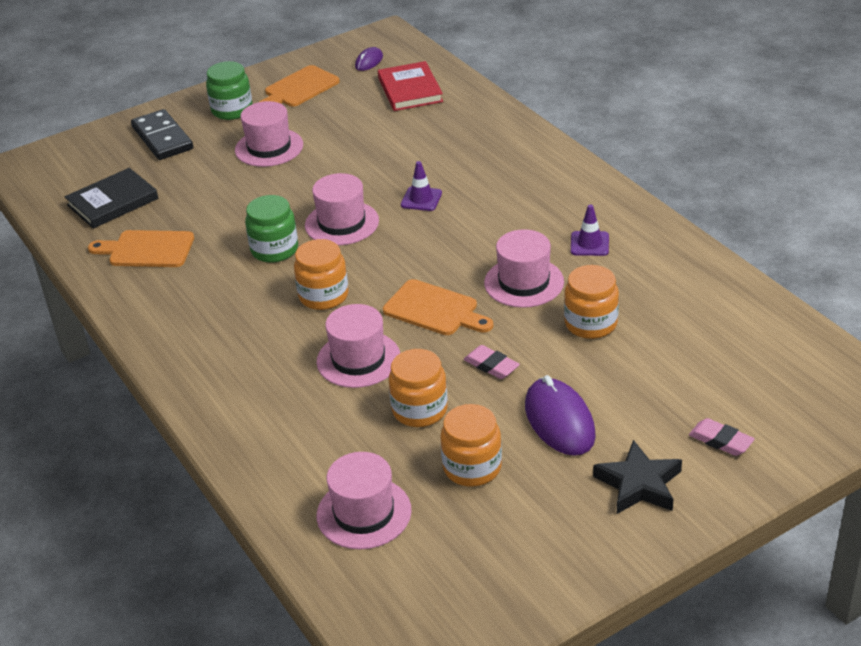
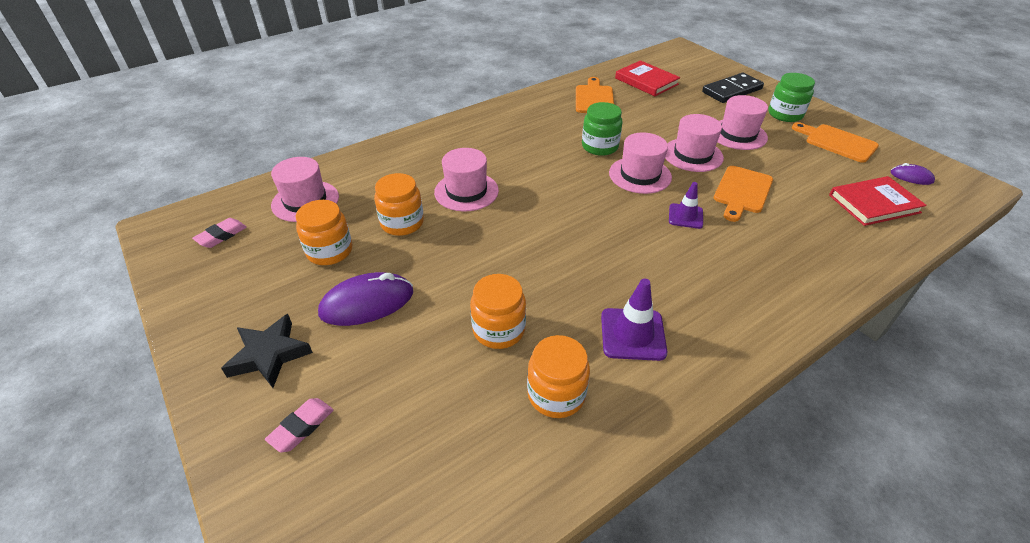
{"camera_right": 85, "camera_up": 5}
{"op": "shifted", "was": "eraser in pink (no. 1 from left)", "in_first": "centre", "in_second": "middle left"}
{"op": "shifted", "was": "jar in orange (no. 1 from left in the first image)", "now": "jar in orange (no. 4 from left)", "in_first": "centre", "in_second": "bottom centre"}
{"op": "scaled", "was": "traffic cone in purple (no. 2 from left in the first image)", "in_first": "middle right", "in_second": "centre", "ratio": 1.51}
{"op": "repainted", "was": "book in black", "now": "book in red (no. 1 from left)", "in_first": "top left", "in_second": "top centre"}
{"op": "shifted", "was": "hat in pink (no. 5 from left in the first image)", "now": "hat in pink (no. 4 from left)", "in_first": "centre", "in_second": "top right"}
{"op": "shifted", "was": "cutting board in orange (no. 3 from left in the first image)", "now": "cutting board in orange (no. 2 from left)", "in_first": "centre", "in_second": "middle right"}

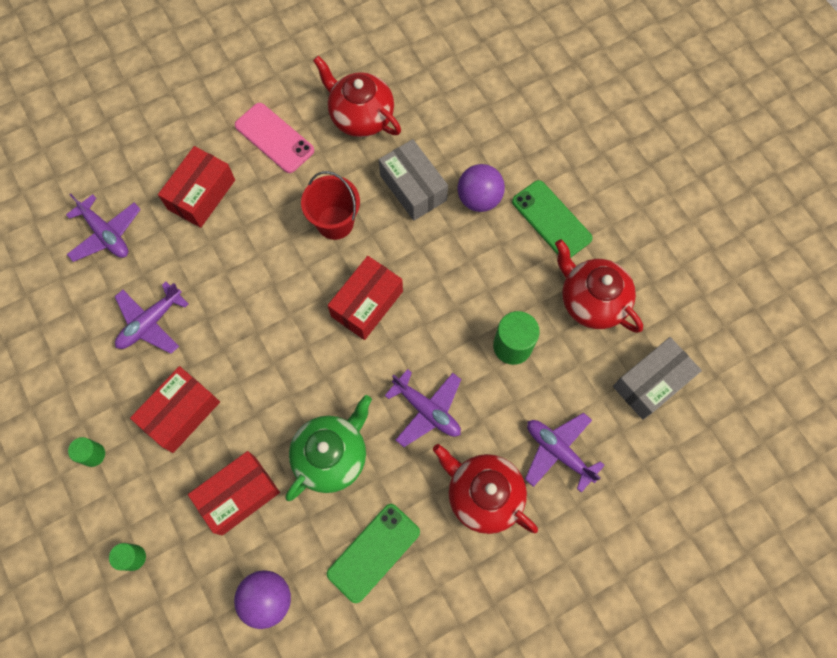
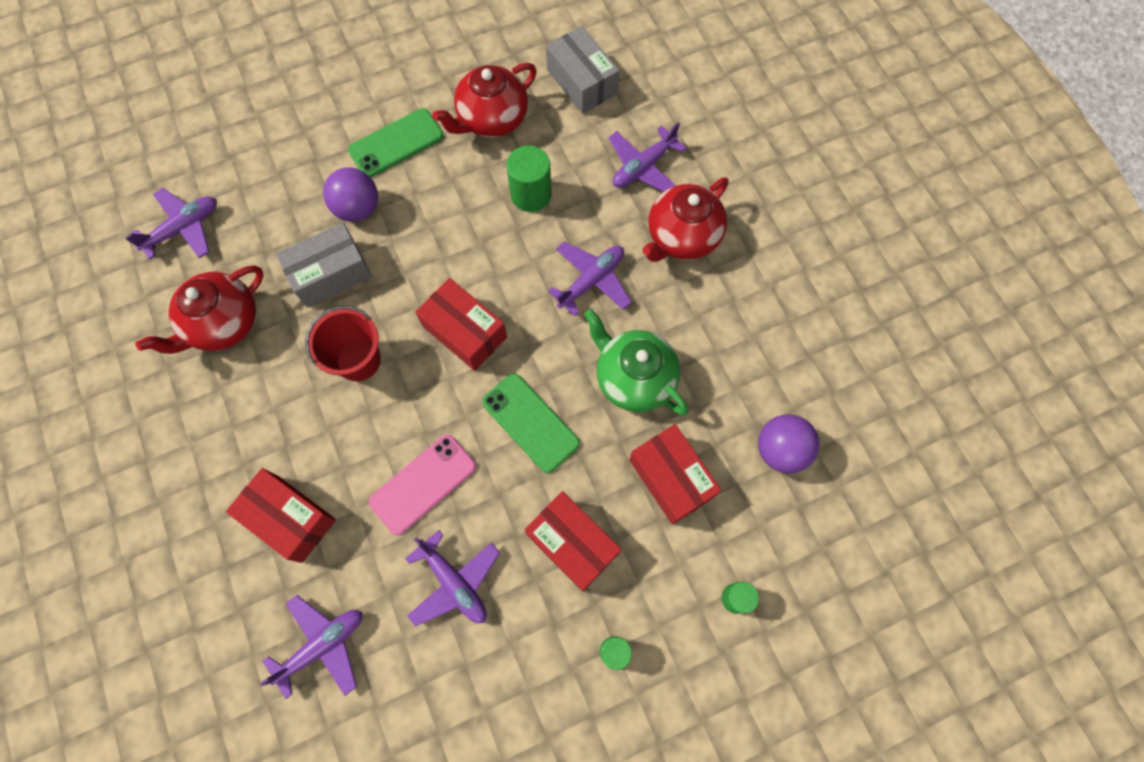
{"camera_right": -85, "camera_up": 0}
{"op": "new", "now": "plane in purple (no. 1 from left)", "in_second": "top left"}
{"op": "shifted", "was": "phone in pink", "in_first": "top left", "in_second": "centre"}
{"op": "shifted", "was": "phone in green (no. 1 from left in the first image)", "now": "phone in green (no. 2 from left)", "in_first": "bottom centre", "in_second": "centre"}

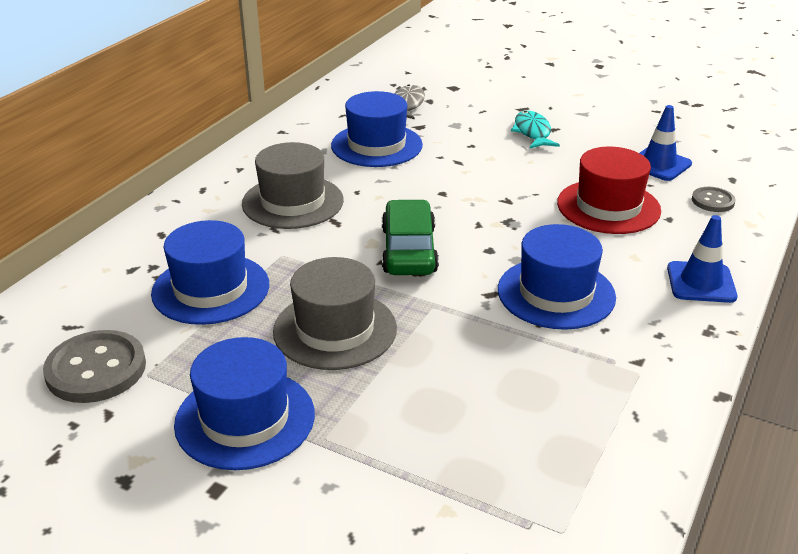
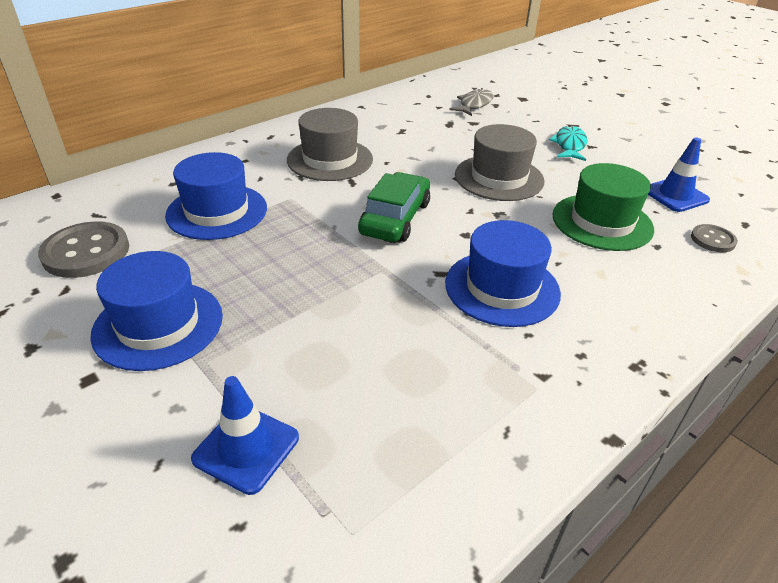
{"camera_right": 20, "camera_up": 5}
{"op": "shifted", "was": "traffic cone in blue (no. 2 from left in the first image)", "now": "traffic cone in blue (no. 1 from left)", "in_first": "middle right", "in_second": "bottom left"}
{"op": "shifted", "was": "hat in grey (no. 2 from left)", "in_first": "centre", "in_second": "top centre"}
{"op": "repainted", "was": "hat in red", "now": "hat in green", "in_first": "middle right", "in_second": "middle right"}
{"op": "gone", "was": "hat in blue (no. 3 from left)", "in_first": "top centre"}

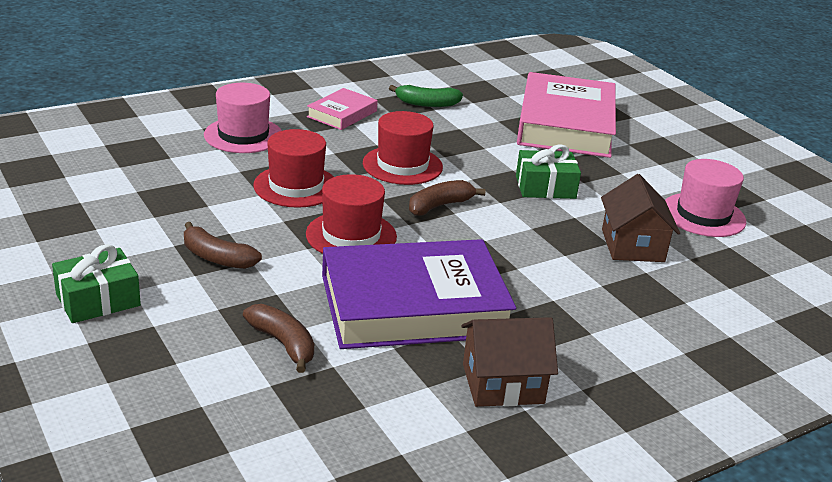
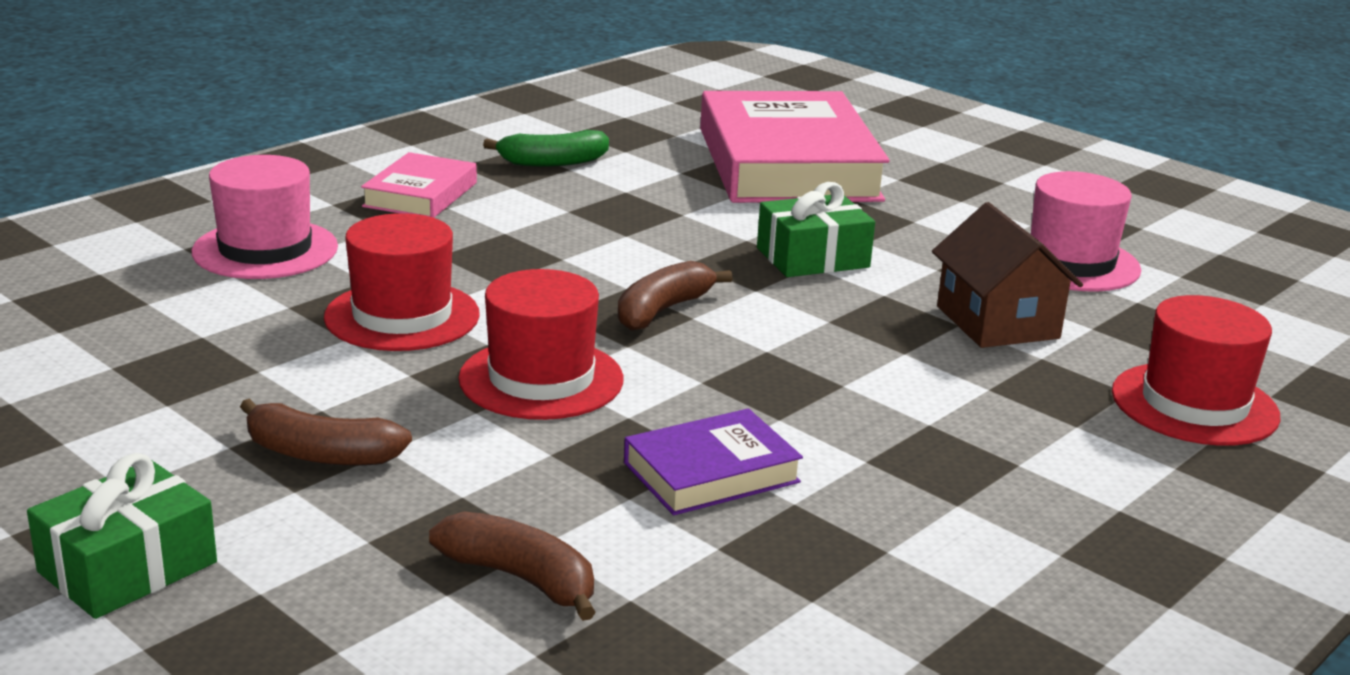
{"camera_right": -15, "camera_up": -5}
{"op": "scaled", "was": "book in purple", "in_first": "centre", "in_second": "bottom centre", "ratio": 0.47}
{"op": "shifted", "was": "hat in red (no. 3 from left)", "in_first": "top centre", "in_second": "middle right"}
{"op": "gone", "was": "house in brown (no. 1 from left)", "in_first": "bottom centre"}

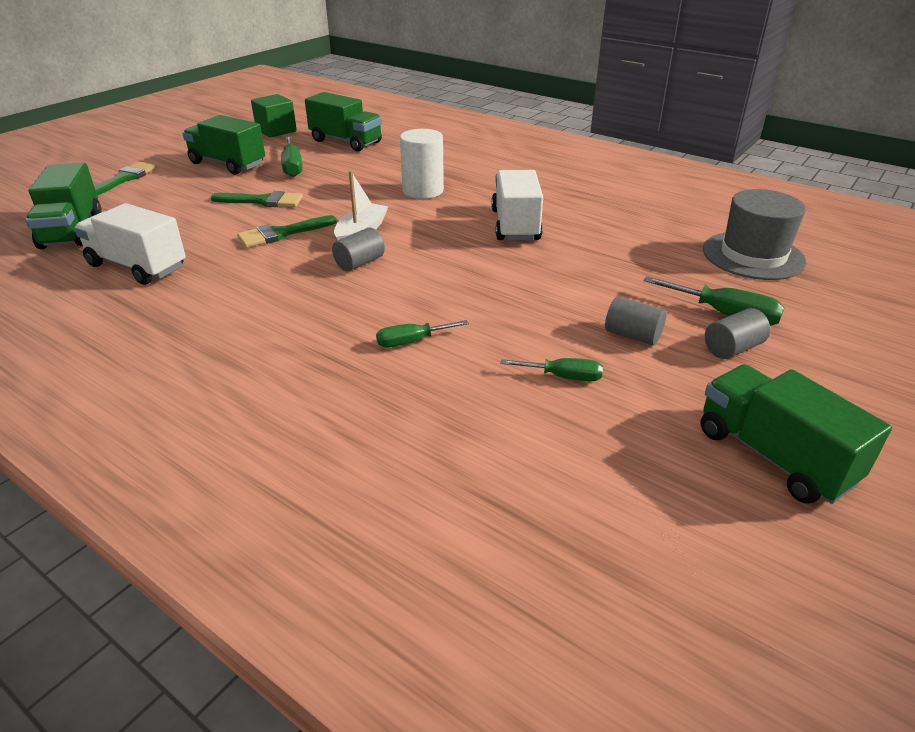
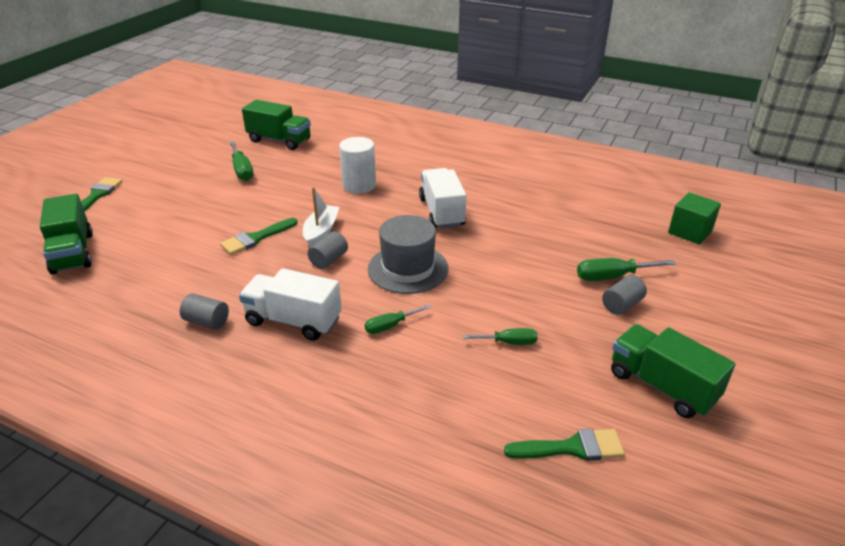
{"camera_right": -10, "camera_up": 0}
{"op": "shifted", "was": "cylinder in grey (no. 2 from left in the first image)", "now": "cylinder in grey (no. 1 from left)", "in_first": "middle right", "in_second": "middle left"}
{"op": "shifted", "was": "truck in white (no. 1 from left)", "in_first": "middle left", "in_second": "centre"}
{"op": "shifted", "was": "hat in grey", "in_first": "top right", "in_second": "centre"}
{"op": "shifted", "was": "brush in green (no. 2 from left in the first image)", "now": "brush in green (no. 3 from left)", "in_first": "top left", "in_second": "bottom right"}
{"op": "rotated", "was": "screwdriver in green (no. 4 from left)", "in_first": "middle right", "in_second": "middle right", "clockwise": 150}
{"op": "shifted", "was": "cube in green", "in_first": "top left", "in_second": "middle right"}
{"op": "gone", "was": "truck in green (no. 2 from left)", "in_first": "top left"}

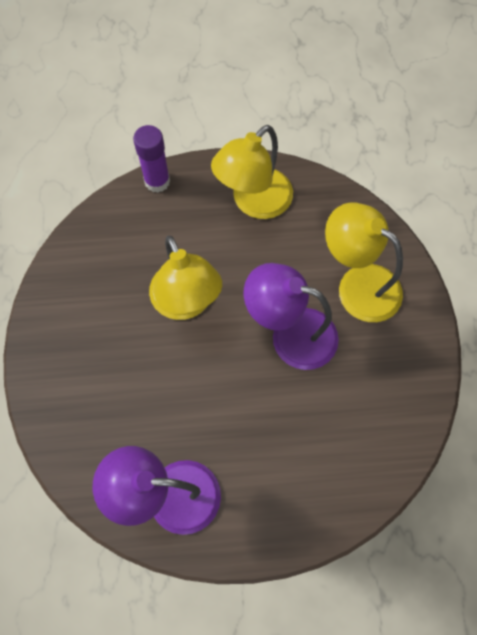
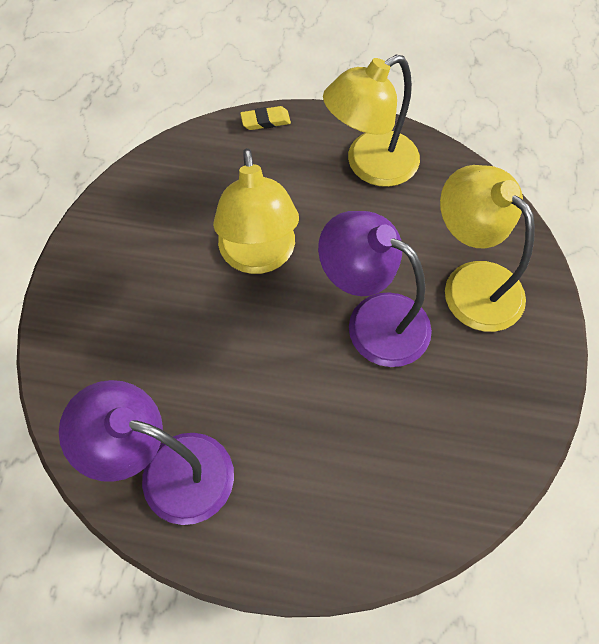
{"camera_right": 15, "camera_up": -5}
{"op": "swapped", "was": "glue stick in purple", "now": "eraser in yellow", "in_first": "top left", "in_second": "top centre"}

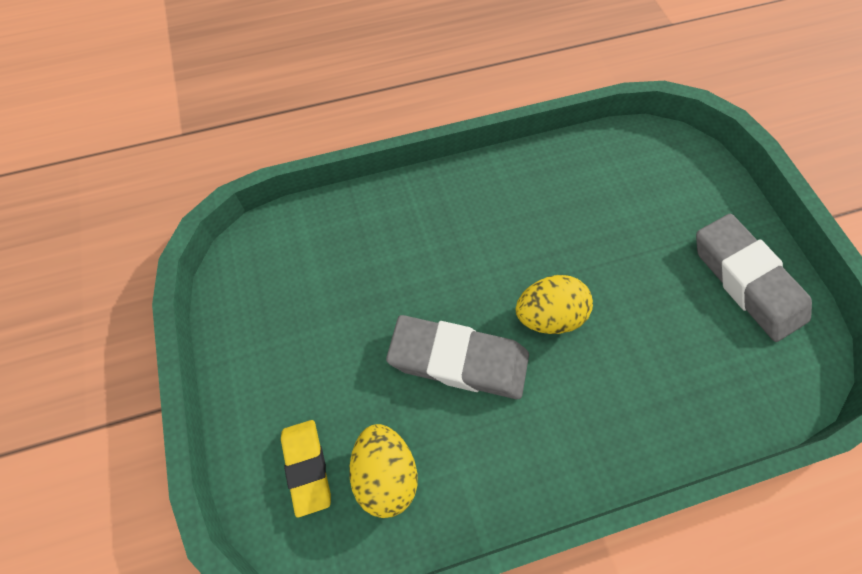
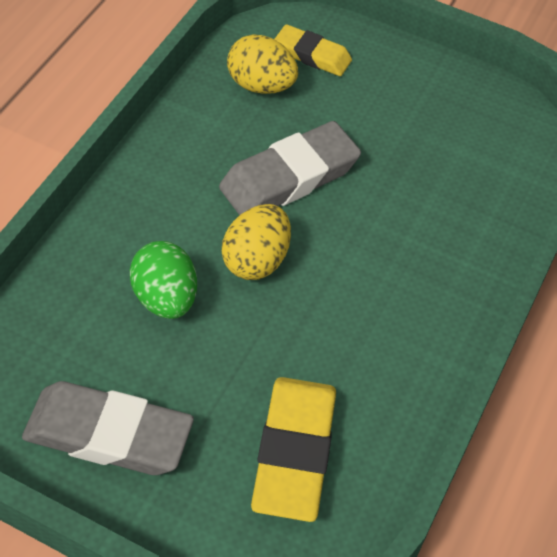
{"camera_right": 130, "camera_up": -10}
{"op": "new", "now": "egg in green", "in_second": "middle left"}
{"op": "new", "now": "eraser in yellow (no. 1 from left)", "in_second": "bottom centre"}

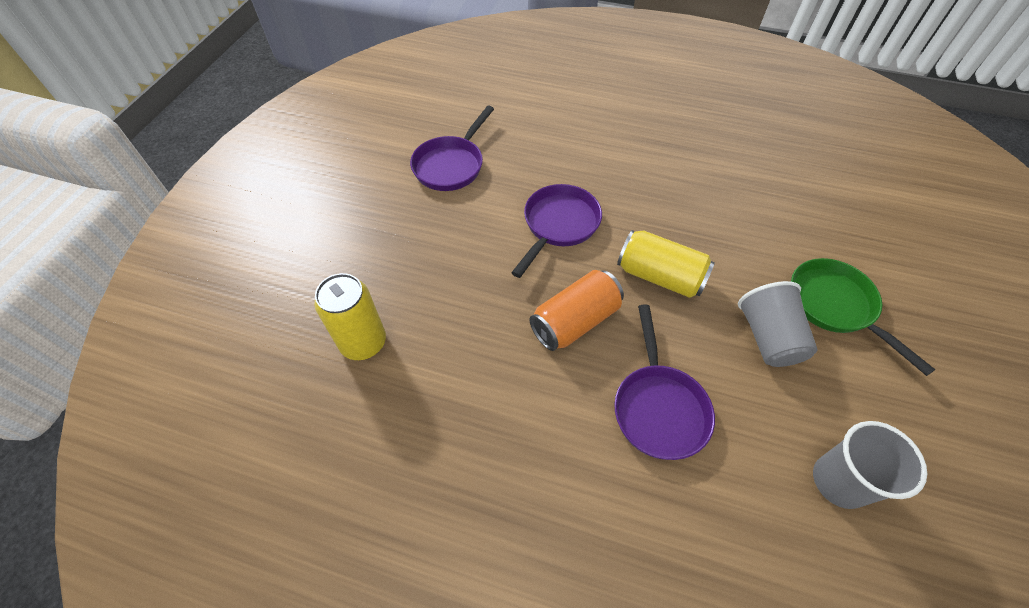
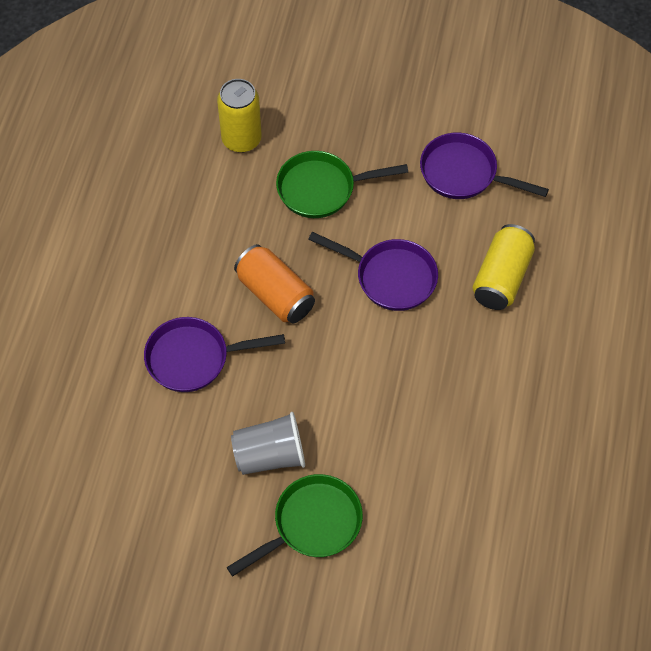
{"camera_right": 85, "camera_up": 5}
{"op": "new", "now": "pan in green (no. 2 from left)", "in_second": "top centre"}
{"op": "shifted", "was": "can in yellow (no. 2 from left)", "in_first": "centre", "in_second": "middle right"}
{"op": "gone", "was": "cup in grey (no. 2 from left)", "in_first": "bottom right"}

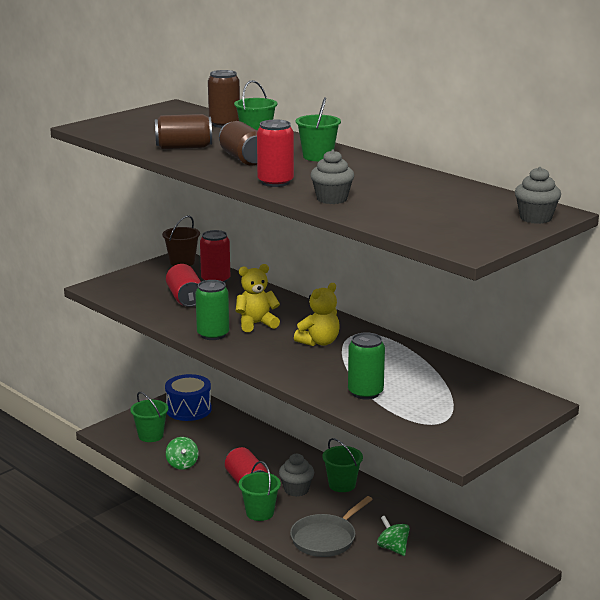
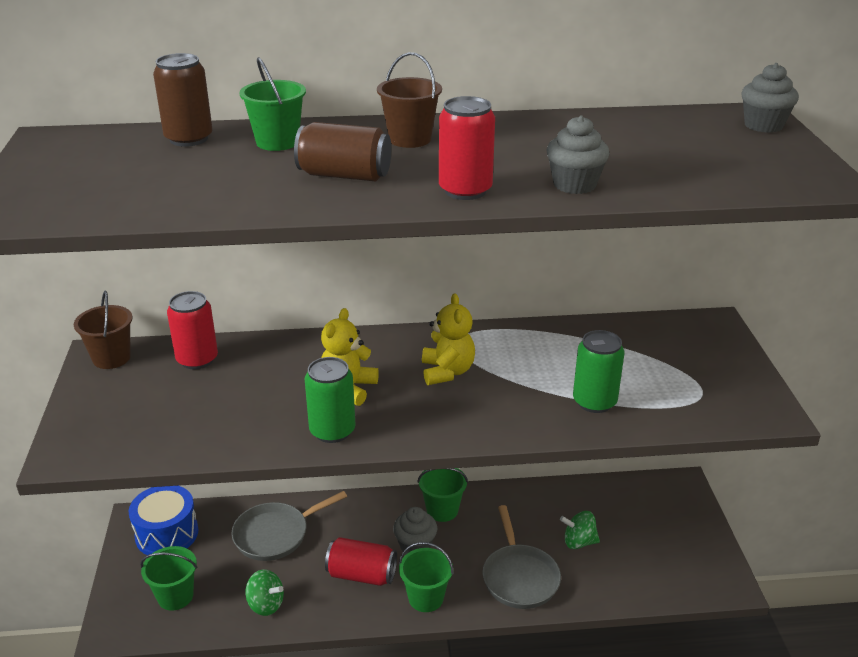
{"camera_right": -50, "camera_up": 10}
{"op": "new", "now": "pan in grey (no. 1 from left)", "in_second": "bottom centre"}
{"op": "repainted", "was": "bucket in green (no. 4 from left)", "now": "bucket in brown (no. 2 from left)", "in_first": "top centre", "in_second": "top centre"}
{"op": "gone", "was": "can in brown (no. 1 from left)", "in_first": "top left"}
{"op": "gone", "was": "can in red (no. 1 from left)", "in_first": "middle left"}

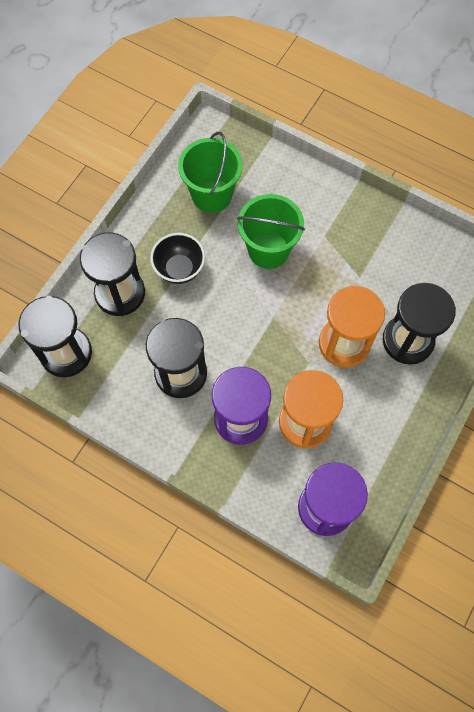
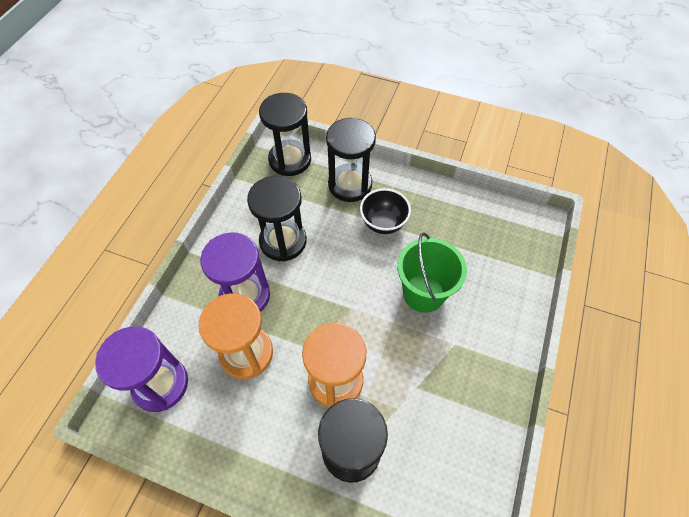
{"camera_right": 80, "camera_up": -10}
{"op": "gone", "was": "bucket in green (no. 1 from left)", "in_first": "top centre"}

